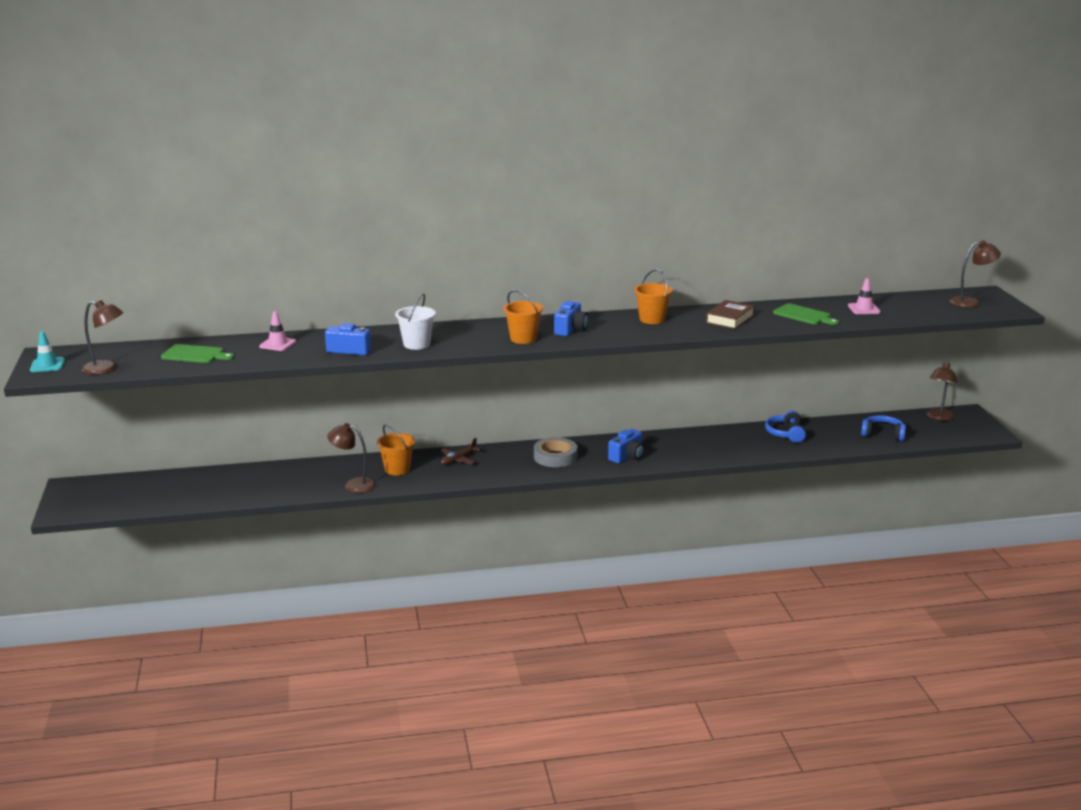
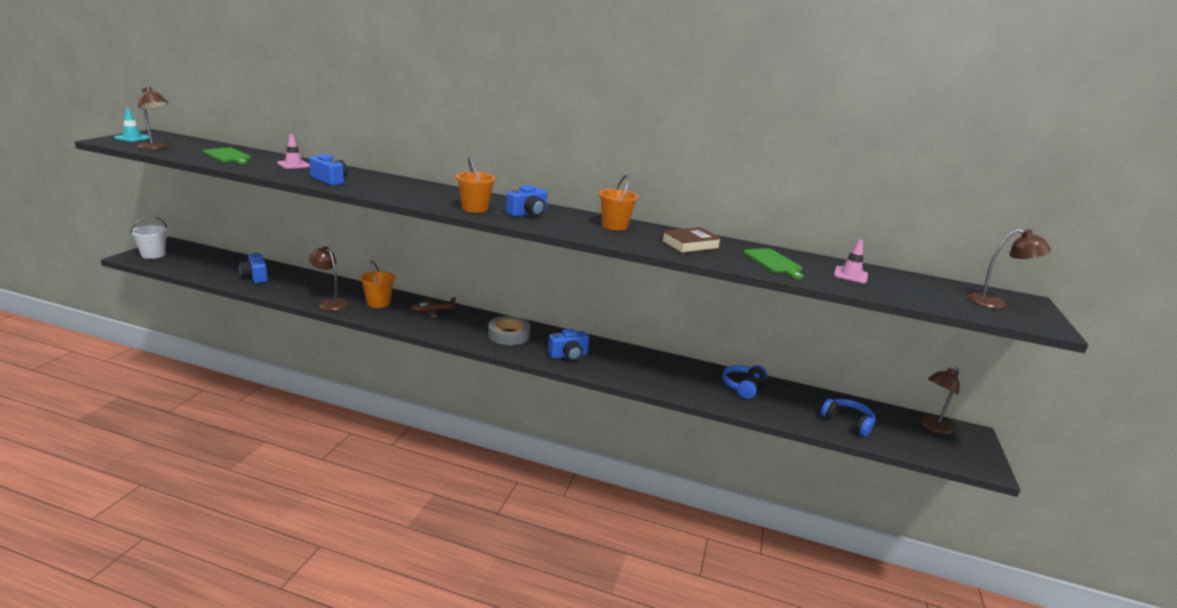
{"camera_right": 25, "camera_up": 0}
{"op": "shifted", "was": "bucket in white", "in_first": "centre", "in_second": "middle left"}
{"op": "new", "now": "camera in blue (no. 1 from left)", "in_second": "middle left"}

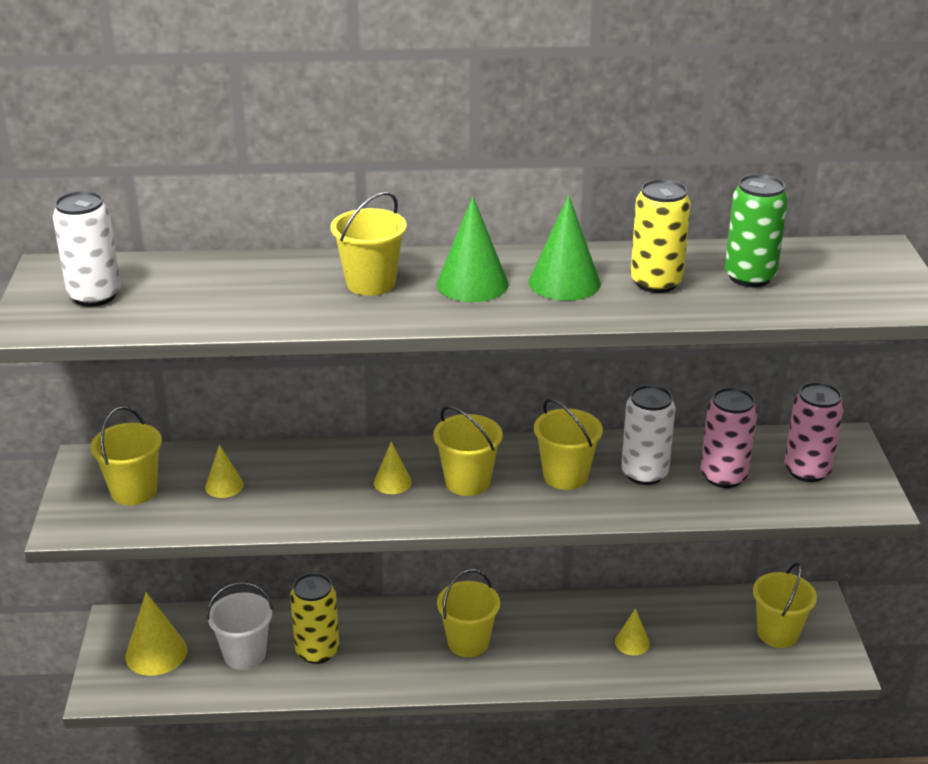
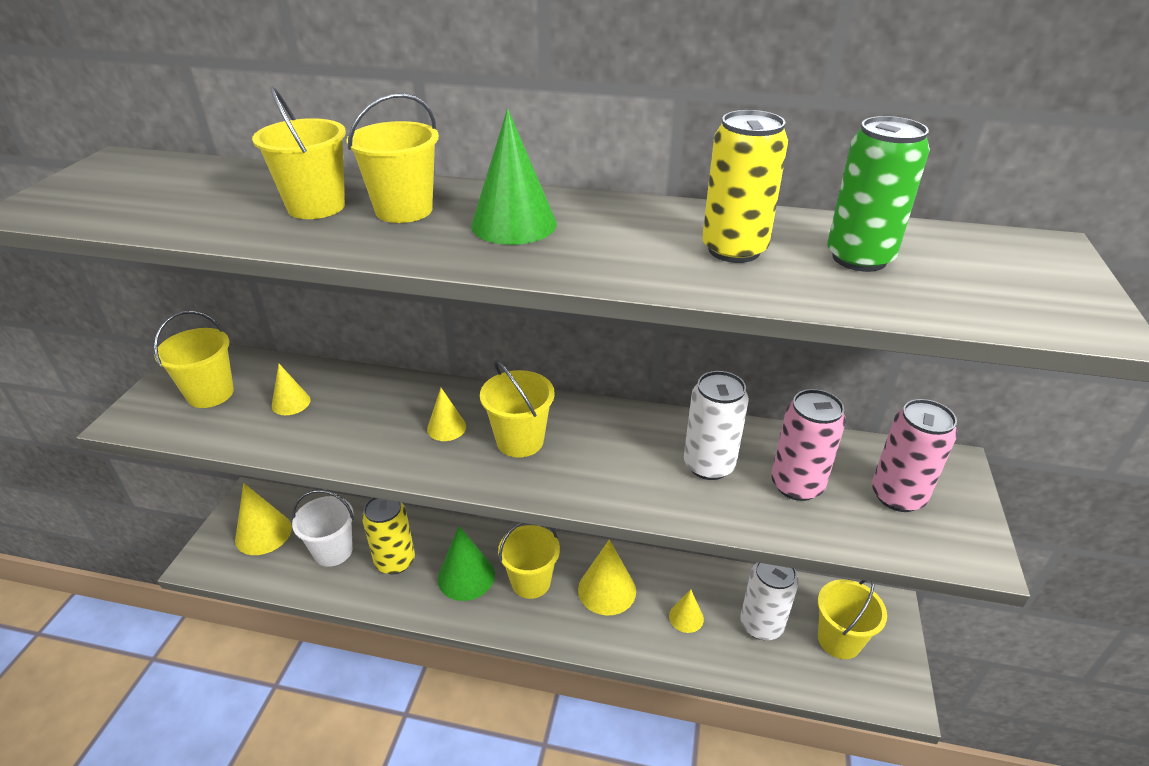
{"camera_right": 15, "camera_up": 5}
{"op": "shifted", "was": "bucket in yellow (no. 5 from left in the first image)", "now": "bucket in yellow (no. 2 from left)", "in_first": "centre", "in_second": "top left"}
{"op": "shifted", "was": "cone in green (no. 2 from left in the first image)", "now": "cone in green (no. 1 from left)", "in_first": "top centre", "in_second": "bottom centre"}
{"op": "new", "now": "cone in yellow (no. 4 from left)", "in_second": "bottom centre"}
{"op": "shifted", "was": "can in white (no. 1 from left in the first image)", "now": "can in white (no. 2 from left)", "in_first": "top left", "in_second": "bottom right"}

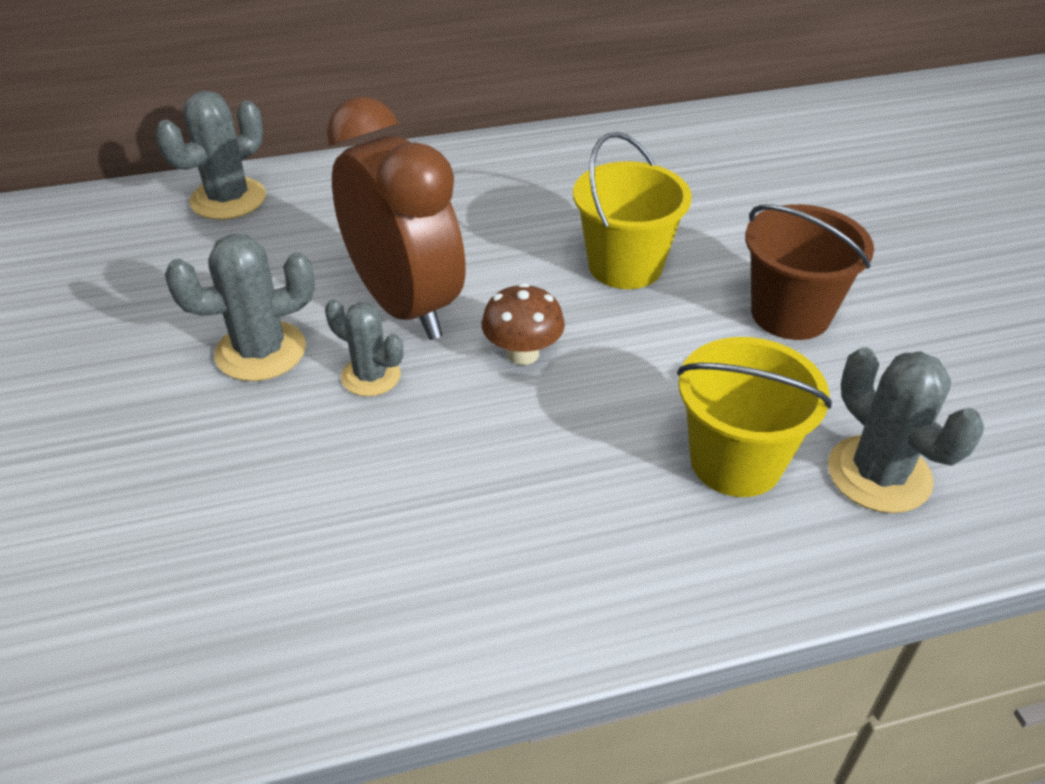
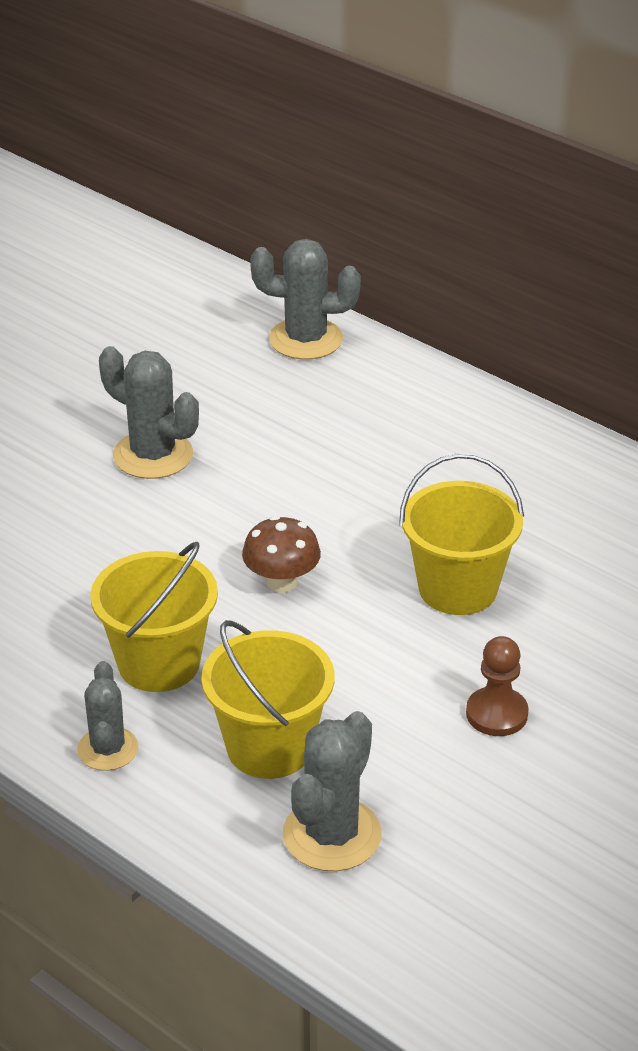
{"camera_right": 55, "camera_up": -5}
{"op": "shifted", "was": "cactus in grey (no. 3 from left in the first image)", "now": "cactus in grey (no. 1 from left)", "in_first": "centre", "in_second": "bottom left"}
{"op": "new", "now": "bucket in yellow (no. 1 from left)", "in_second": "middle left"}
{"op": "swapped", "was": "bucket in brown", "now": "pawn in brown", "in_first": "middle right", "in_second": "middle right"}
{"op": "gone", "was": "clock in brown", "in_first": "top centre"}

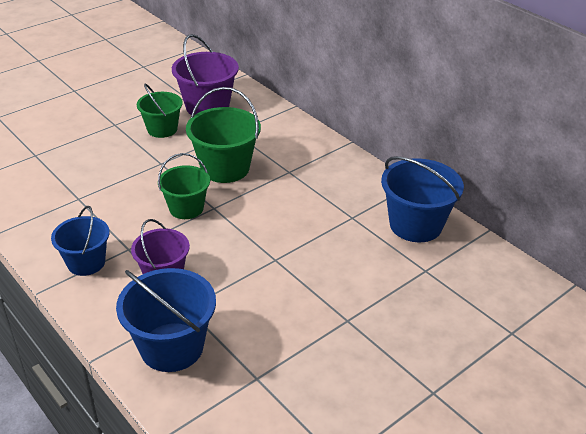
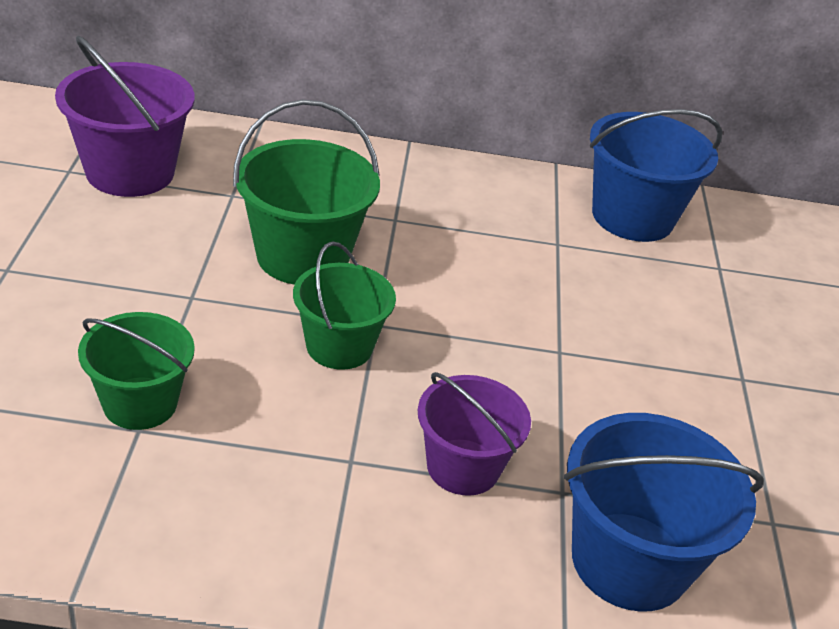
{"camera_right": -50, "camera_up": 0}
{"op": "shifted", "was": "bucket in green (no. 1 from left)", "in_first": "top left", "in_second": "middle left"}
{"op": "gone", "was": "bucket in blue (no. 1 from left)", "in_first": "middle left"}

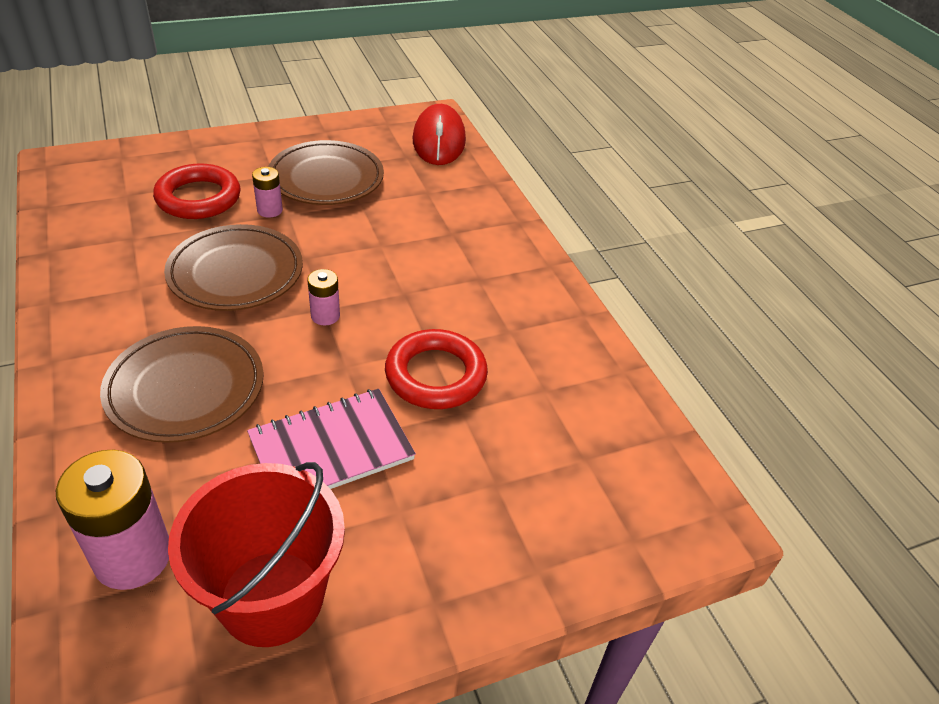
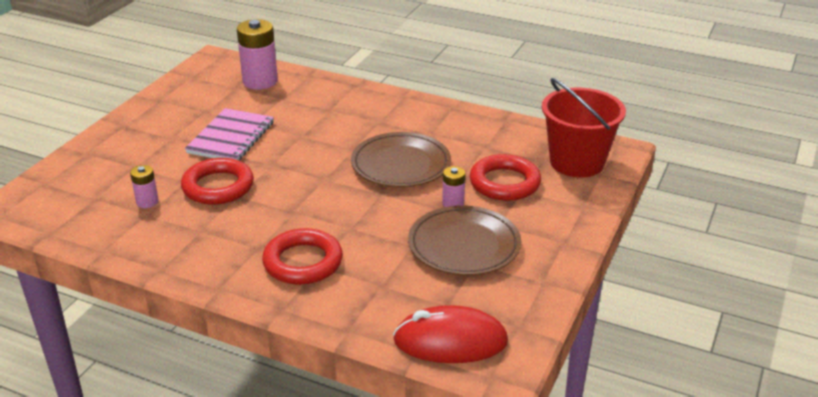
{"camera_right": 140, "camera_up": -10}
{"op": "shifted", "was": "battery in pink (no. 3 from left in the first image)", "now": "battery in pink (no. 1 from left)", "in_first": "centre", "in_second": "middle left"}
{"op": "new", "now": "ring in red (no. 2 from left)", "in_second": "centre"}
{"op": "rotated", "was": "mouse in red", "in_first": "top centre", "in_second": "bottom centre", "clockwise": -45}
{"op": "shifted", "was": "bucket in red", "in_first": "bottom left", "in_second": "top right"}
{"op": "gone", "was": "plate in brown (no. 1 from left)", "in_first": "middle left"}

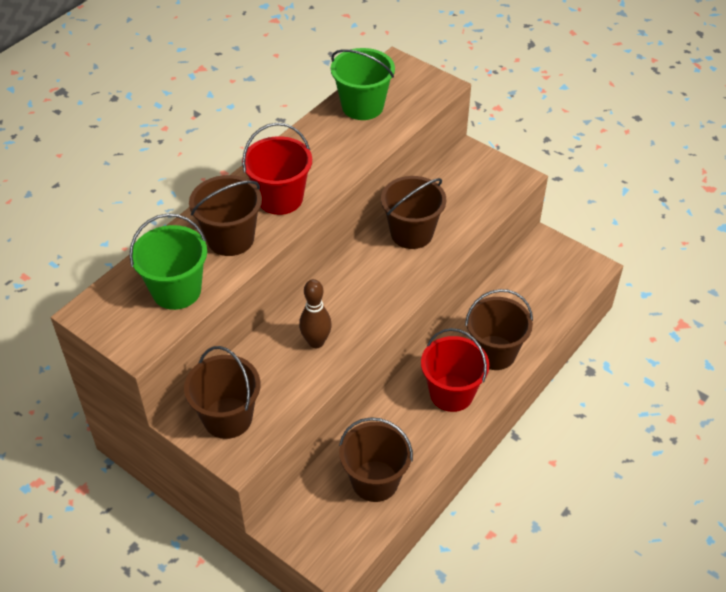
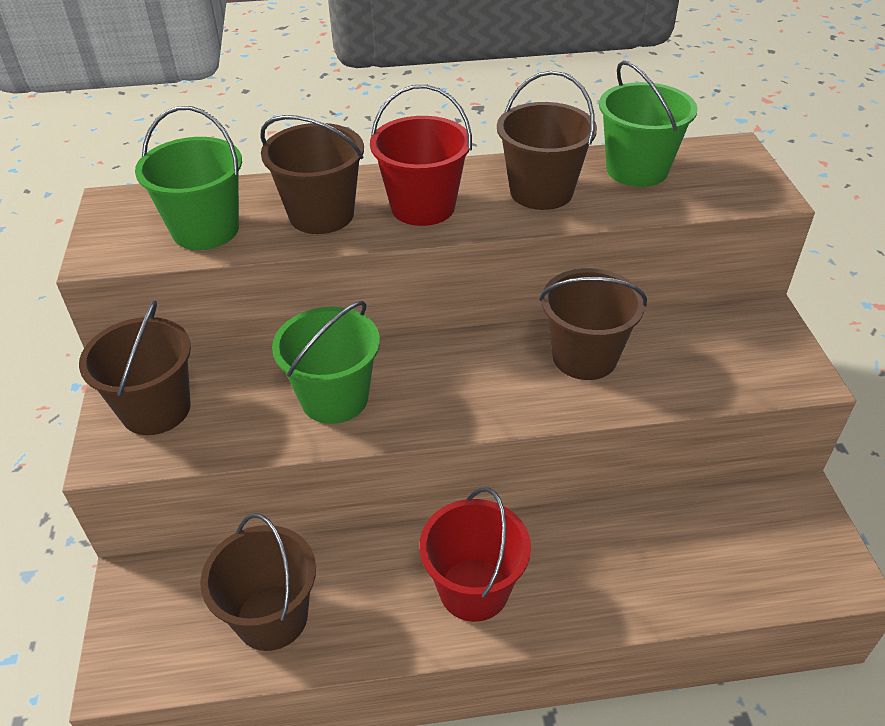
{"camera_right": 45, "camera_up": -5}
{"op": "swapped", "was": "bowling pin in brown", "now": "bucket in green (no. 2 from left)", "in_first": "centre", "in_second": "centre"}
{"op": "shifted", "was": "bucket in brown (no. 5 from left in the first image)", "now": "bucket in brown (no. 4 from left)", "in_first": "middle right", "in_second": "top centre"}

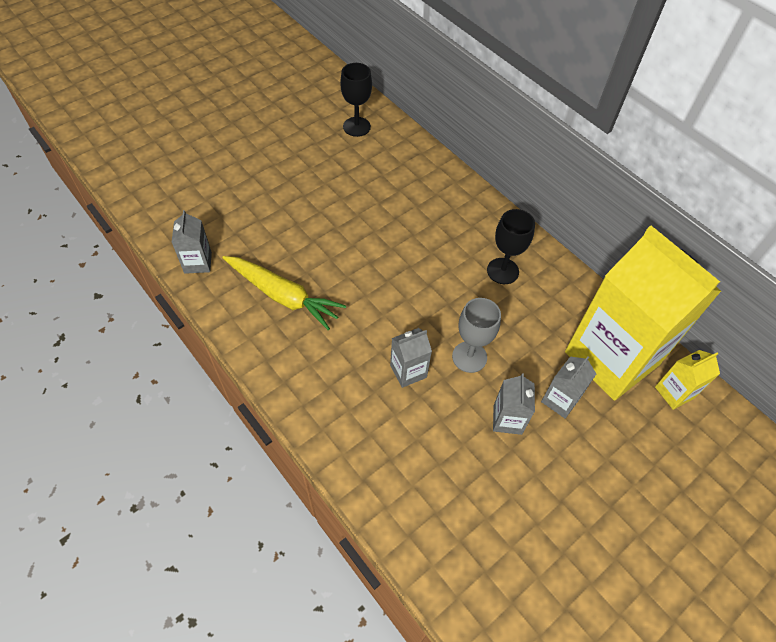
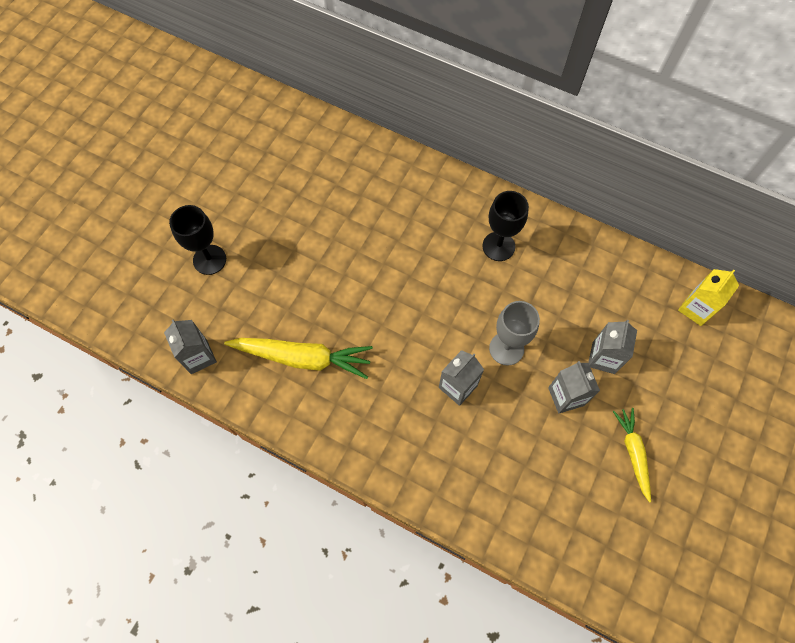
{"camera_right": -20, "camera_up": 10}
{"op": "shifted", "was": "goblet in black (no. 1 from left)", "in_first": "top centre", "in_second": "middle left"}
{"op": "new", "now": "carrot in yellow (no. 2 from left)", "in_second": "bottom right"}
{"op": "gone", "was": "carton in yellow (no. 1 from left)", "in_first": "middle right"}

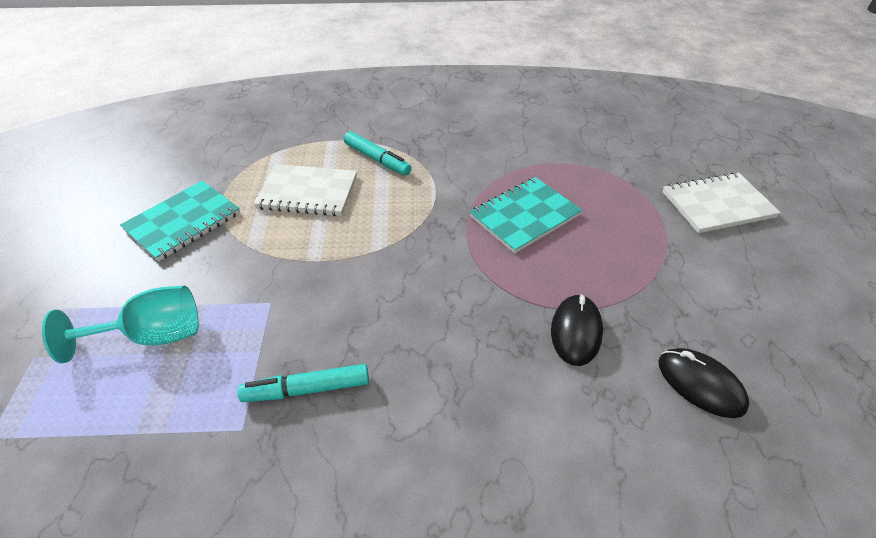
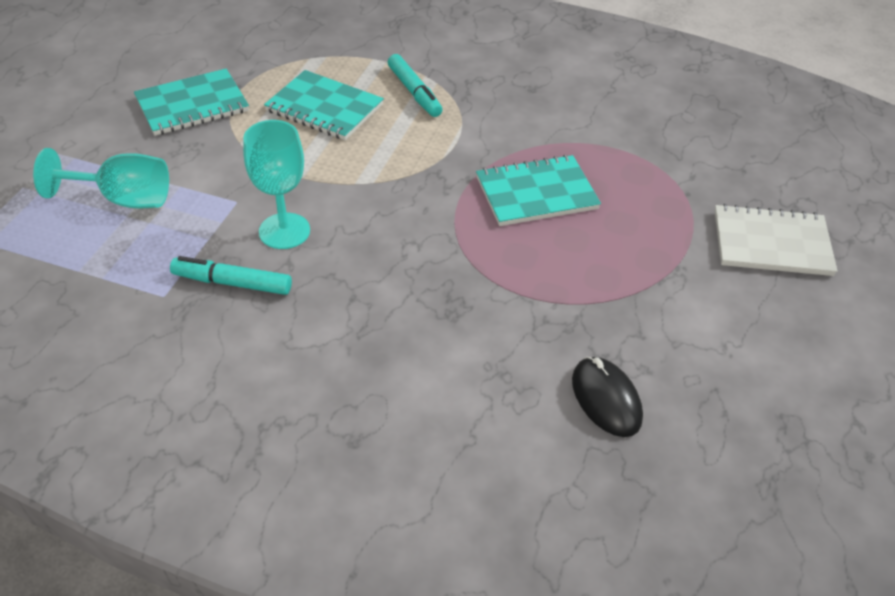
{"camera_right": 20, "camera_up": 0}
{"op": "new", "now": "goblet in turquoise (no. 2 from left)", "in_second": "top left"}
{"op": "repainted", "was": "notebook in white (no. 1 from left)", "now": "notebook in turquoise (no. 2 from left)", "in_first": "centre", "in_second": "top centre"}
{"op": "gone", "was": "mouse in black (no. 1 from left)", "in_first": "centre"}

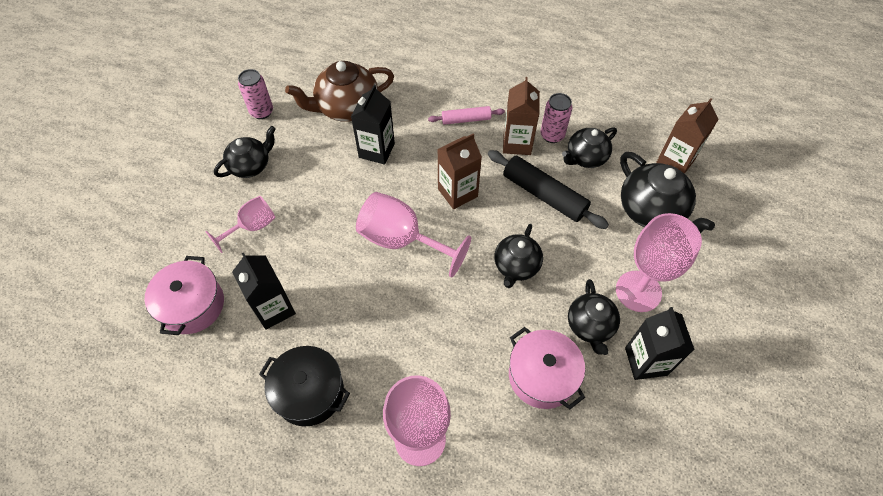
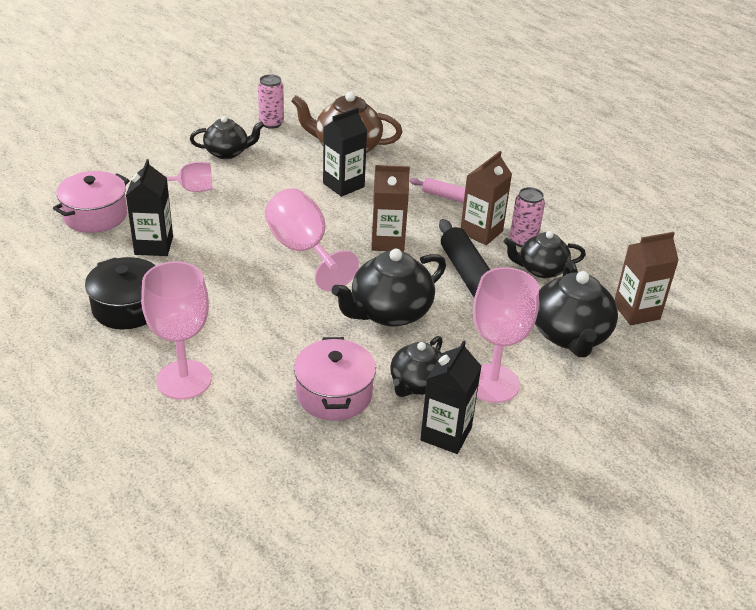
{"camera_right": 30, "camera_up": -20}
{"op": "scaled", "was": "teapot in black (no. 2 from left)", "in_first": "centre", "in_second": "centre", "ratio": 1.54}

